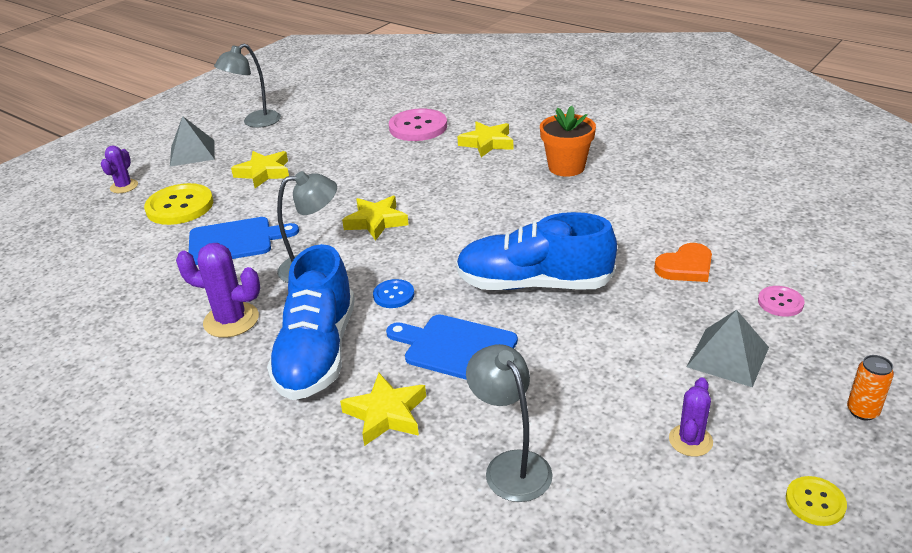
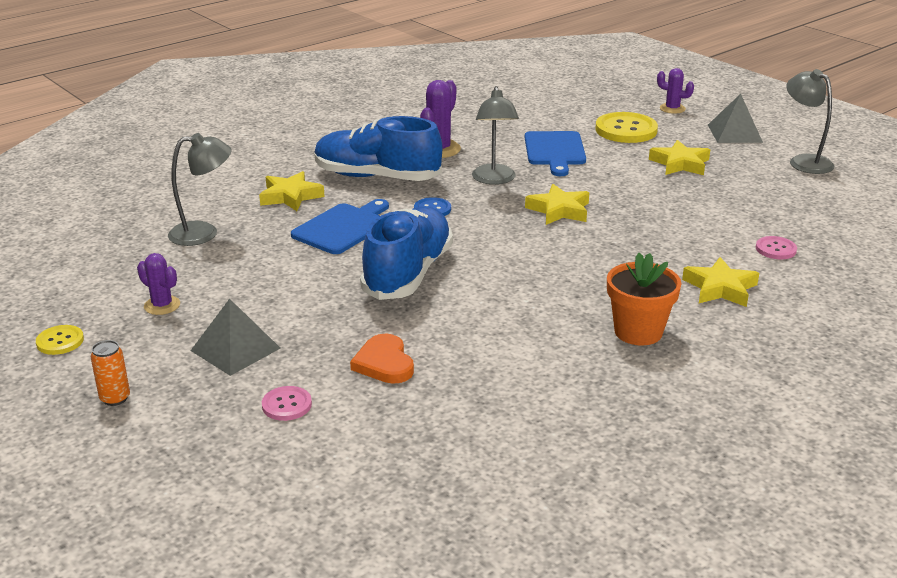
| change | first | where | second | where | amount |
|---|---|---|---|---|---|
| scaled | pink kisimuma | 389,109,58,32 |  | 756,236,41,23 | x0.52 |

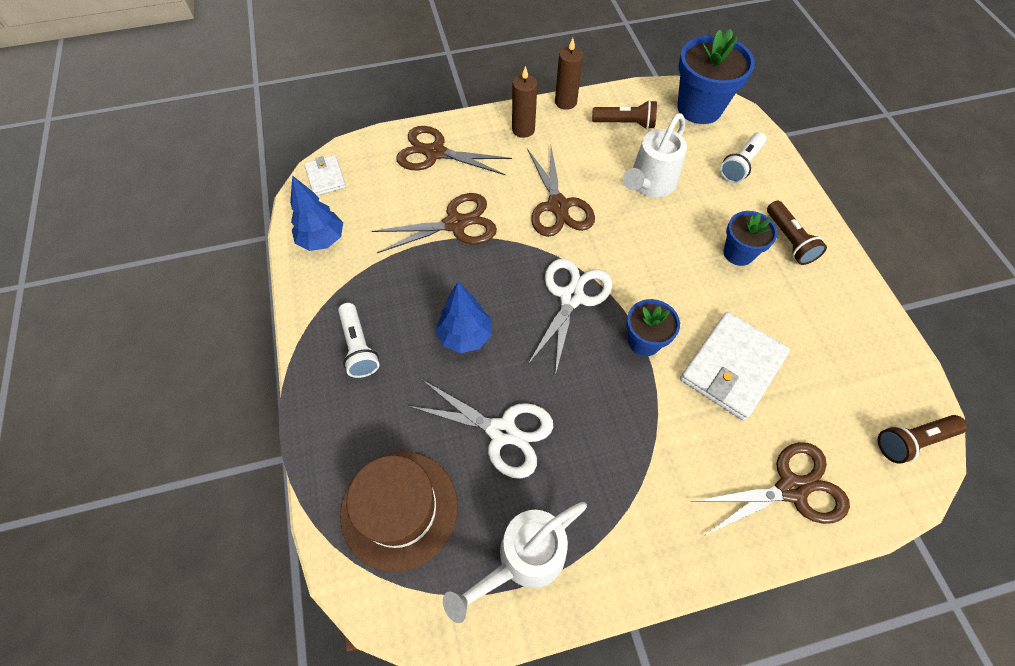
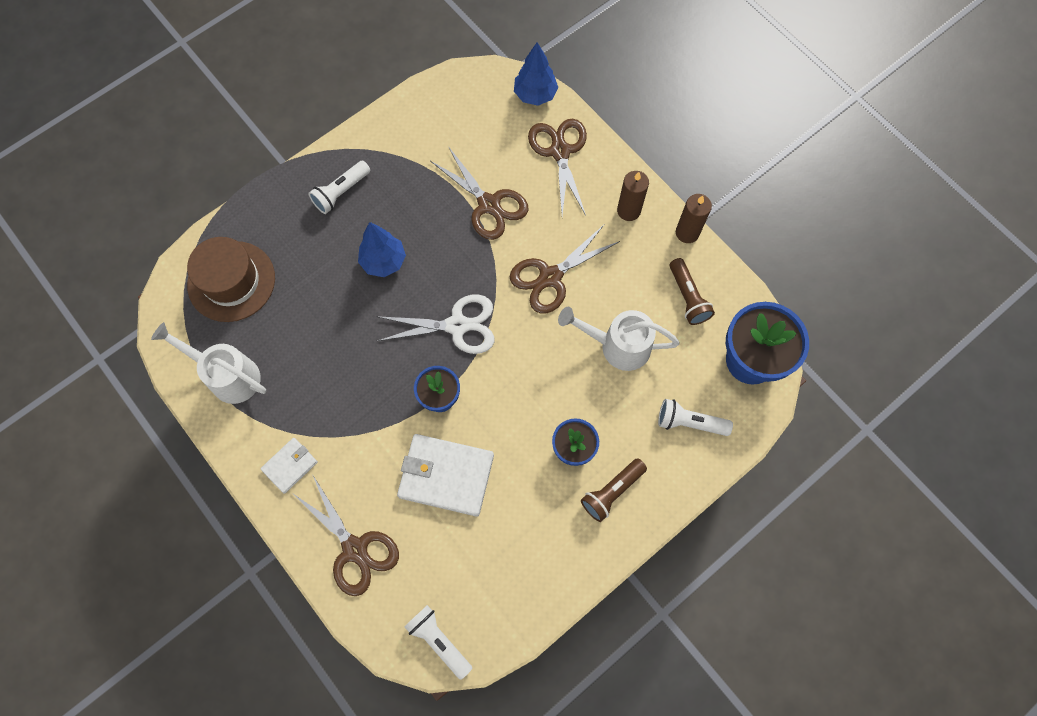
| change | first | where | second | where | amount |
|---|---|---|---|---|---|
| gone | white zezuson | 408,380,145,99 |  |  |  |
| shifted | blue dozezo | 290,175,53,76 |  | 514,42,44,64 |  |
| shifted | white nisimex | 304,155,42,41 |  | 260,438,58,56 |  |
| repainted | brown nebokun | 878,415,89,49 | white nebokun | 404,605,68,75 |  |

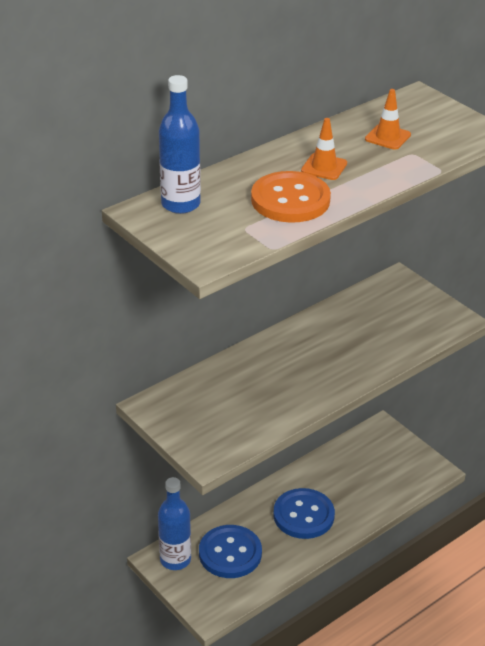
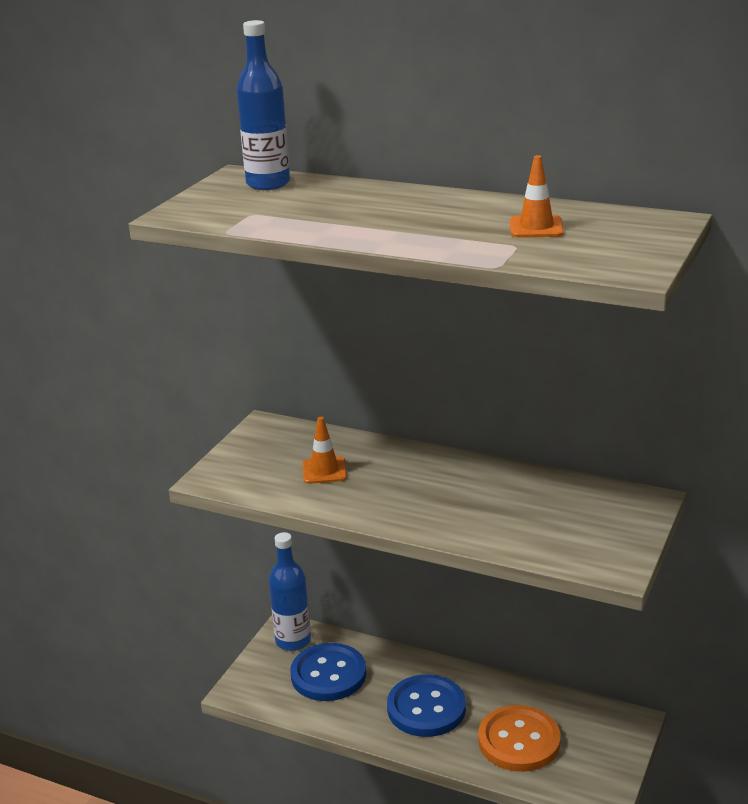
| change | first | where | second | where | amount |
|---|---|---|---|---|---|
| shifted | orange kisimuma | 251,171,80,52 |  | 478,705,82,67 |  |
| shifted | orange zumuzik | 301,118,46,62 |  | 303,417,44,67 |  |

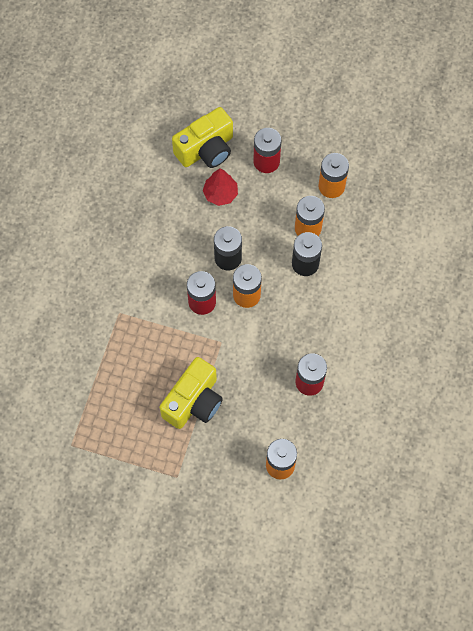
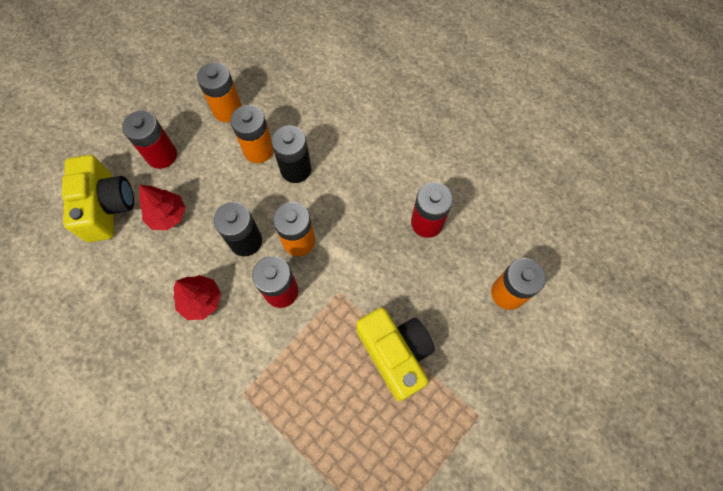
| change | first | where | second | where | amount |
|---|---|---|---|---|---|
| new |  |  | red dozezo | 173,275,48,45 |  |

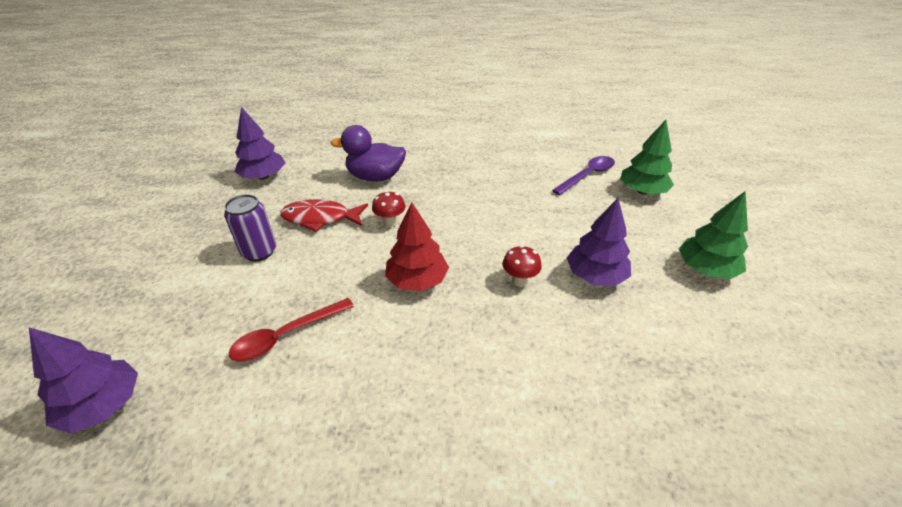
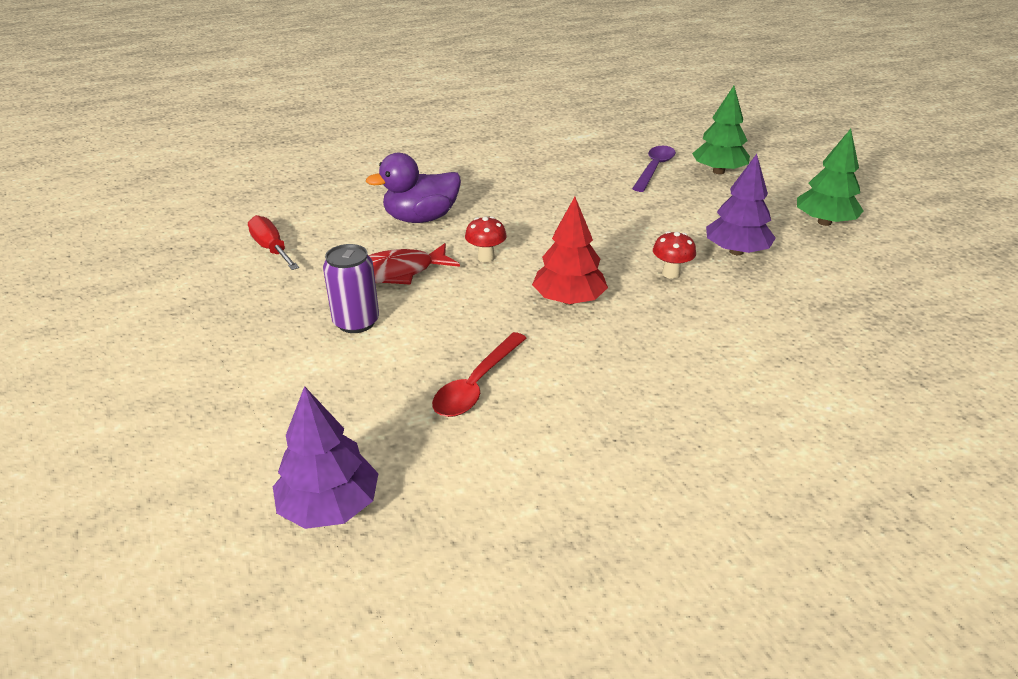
| change | first | where | second | where | amount |
|---|---|---|---|---|---|
| swapped | purple dozezo | 234,107,51,73 | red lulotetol | 248,215,51,55 |  |

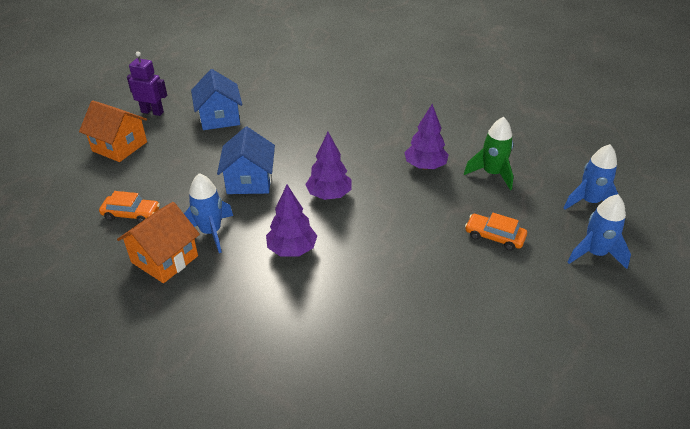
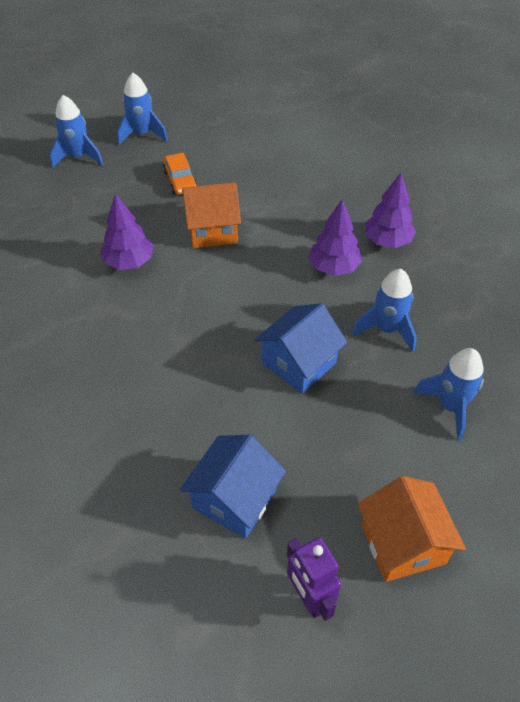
| change | first | where | second | where | amount |
|---|---|---|---|---|---|
| gone | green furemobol | 464,117,49,73 |  |  |  |
| shifted | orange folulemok | 117,202,83,81 |  | 182,182,59,66 |  |
| shifted | purple dozezo | 305,132,47,68 |  | 365,173,51,75 |  |
| swapped | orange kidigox | 99,191,61,32 | blue furemobol | 413,348,71,93 |  |

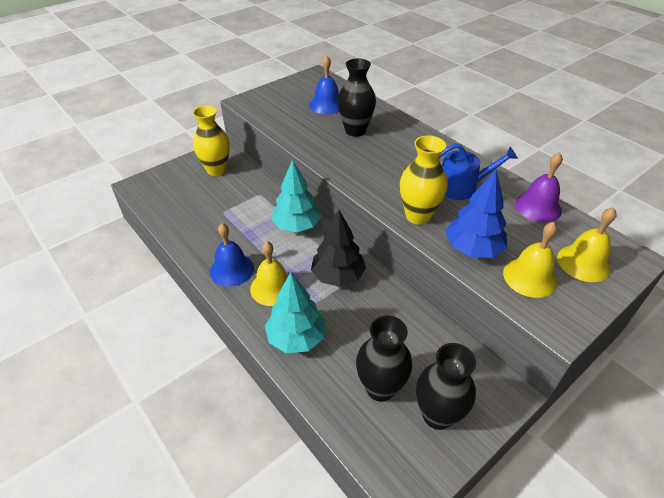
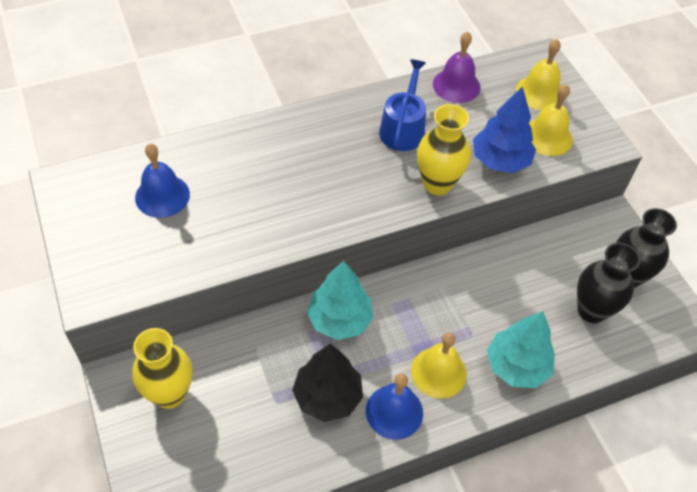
| change | first | where | second | where | amount |
|---|---|---|---|---|---|
| gone | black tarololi | 338,59,38,78 |  |  |  |
| shifted | black dozezo | 311,210,55,77 |  | 292,344,71,78 |  |

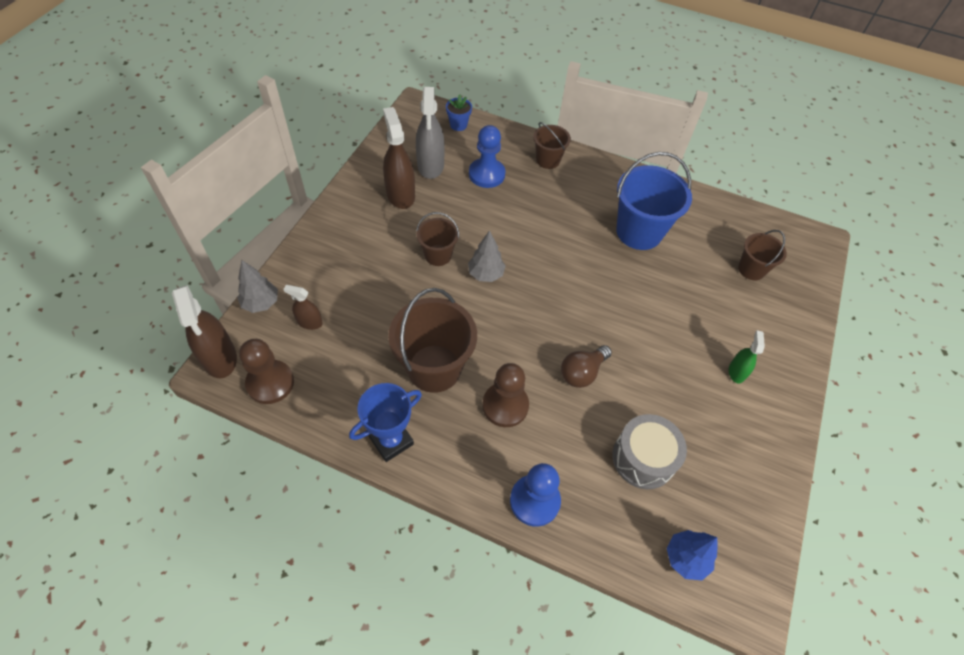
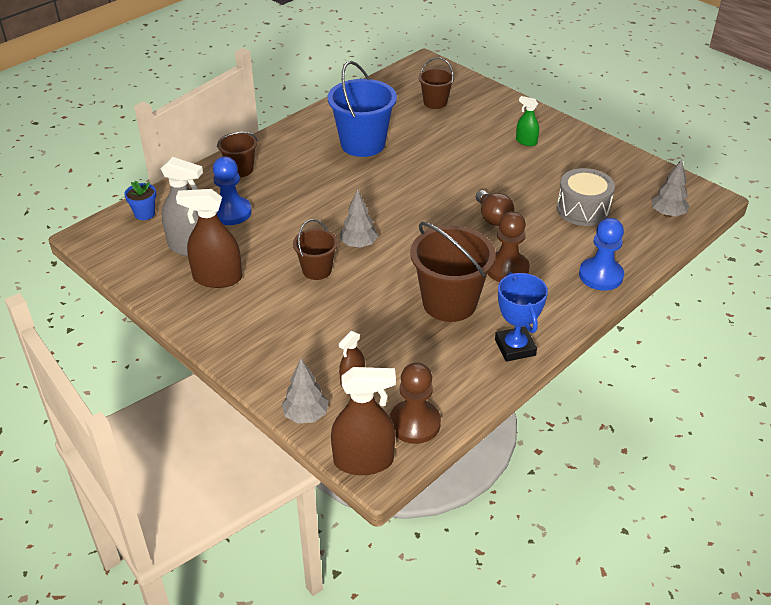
| change | first | where | second | where | amount |
|---|---|---|---|---|---|
| repainted | blue dozezo | 667,530,51,50 | grey dozezo | 651,159,38,58 |  |

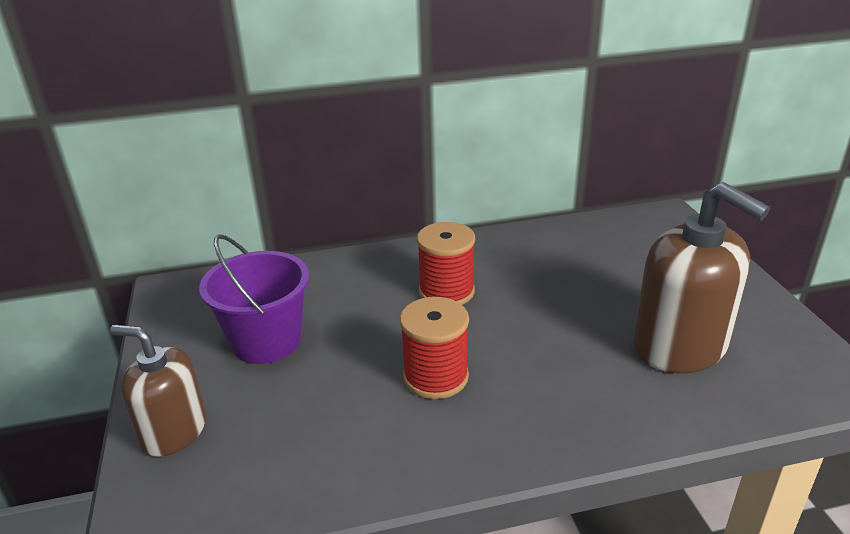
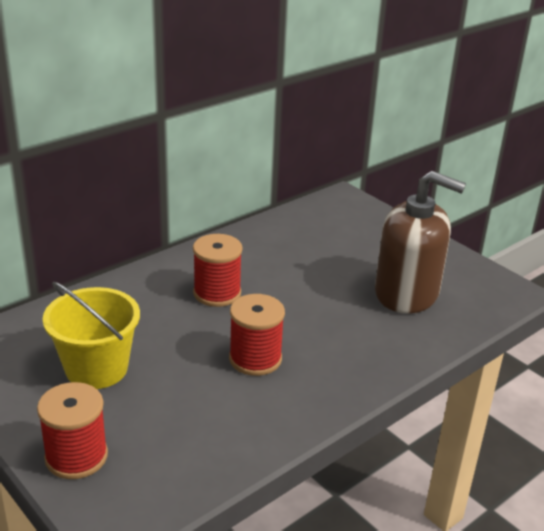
| change | first | where | second | where | amount |
|---|---|---|---|---|---|
| swapped | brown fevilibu | 110,325,96,132 | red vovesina | 37,382,71,97 |  |
| repainted | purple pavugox | 199,234,110,130 | yellow pavugox | 43,282,97,107 |  |

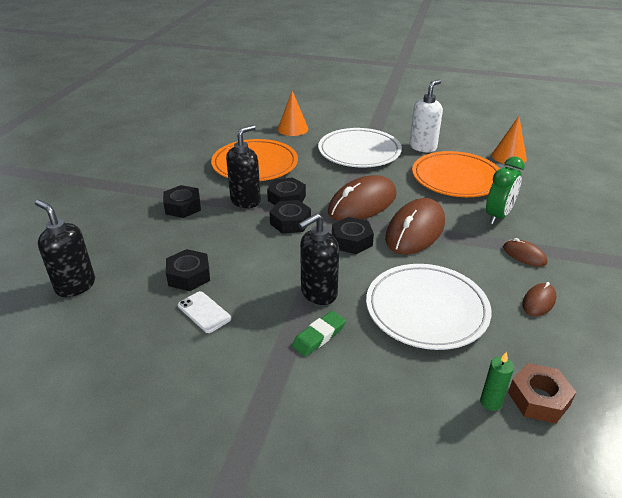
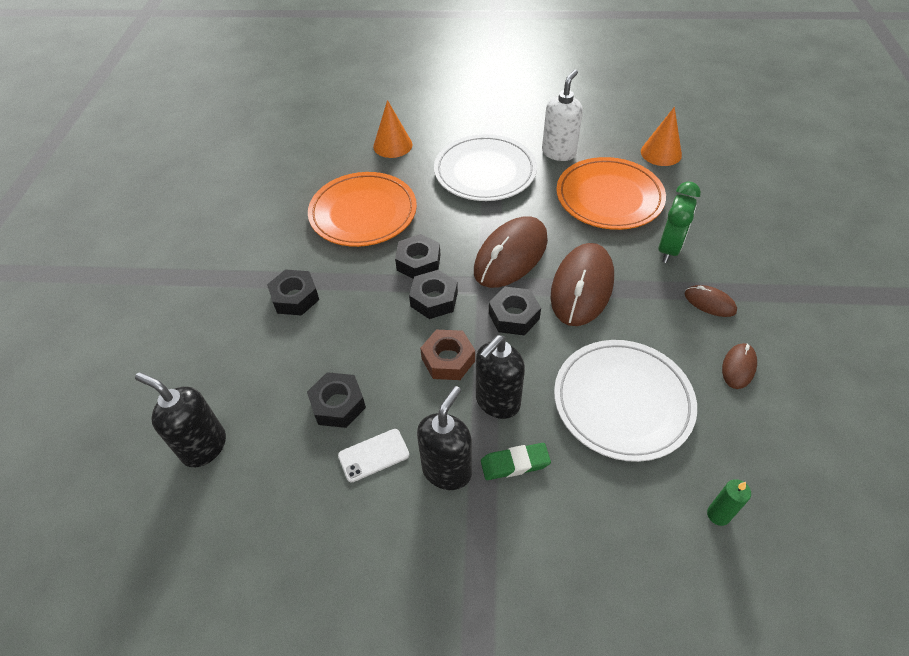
| change | first | where | second | where | amount |
|---|---|---|---|---|---|
| shifted | black fevilibu | 226,125,35,83 |  | 417,386,55,104 |  |
| shifted | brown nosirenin | 508,363,68,61 |  | 420,330,55,50 |  |
| rotated | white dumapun | 178,291,53,42 |  | 338,429,71,53 | 60 degrees counterclockwise |
| rotated | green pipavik | 292,311,54,45 |  | 481,443,70,37 | 45 degrees clockwise |

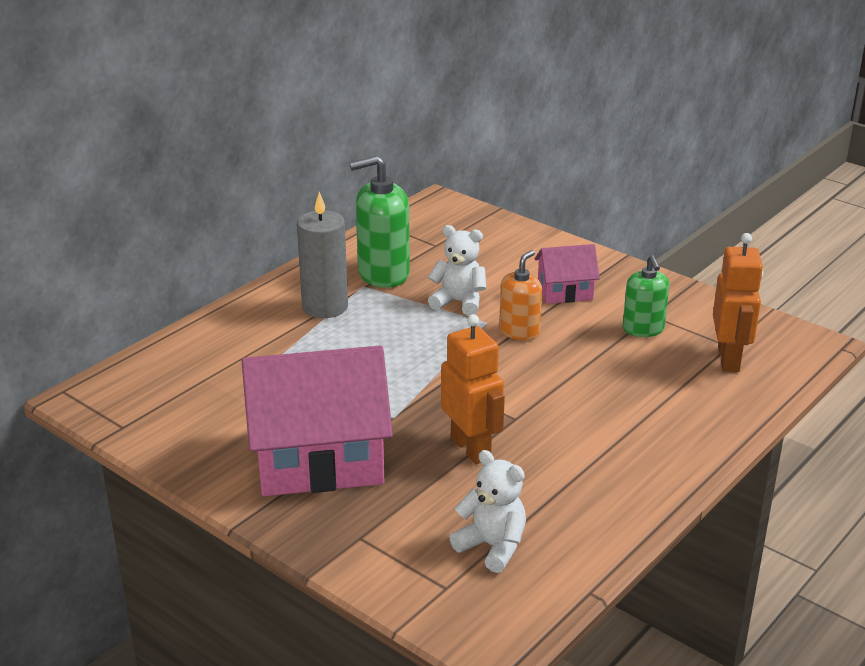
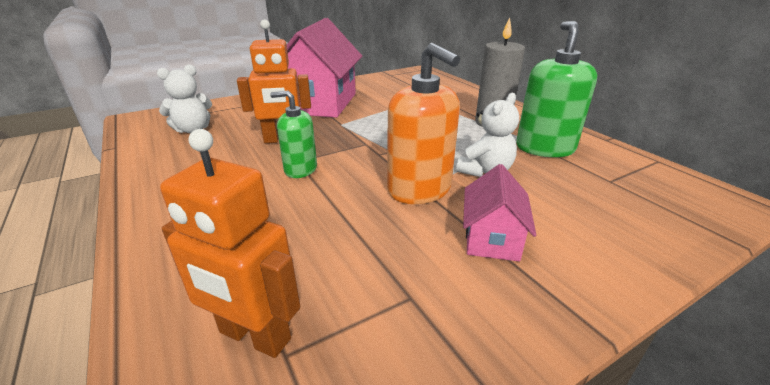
| change | first | where | second | where | amount |
|---|---|---|---|---|---|
| shifted | green fevilibu | 623,255,46,82 |  | 270,91,47,87 |  |
| scaled | orange fevilibu | 499,250,43,90 |  | 387,43,73,161 | x1.61 |

